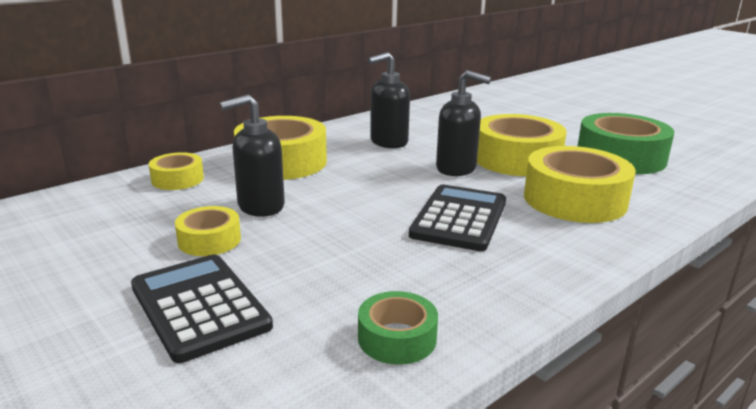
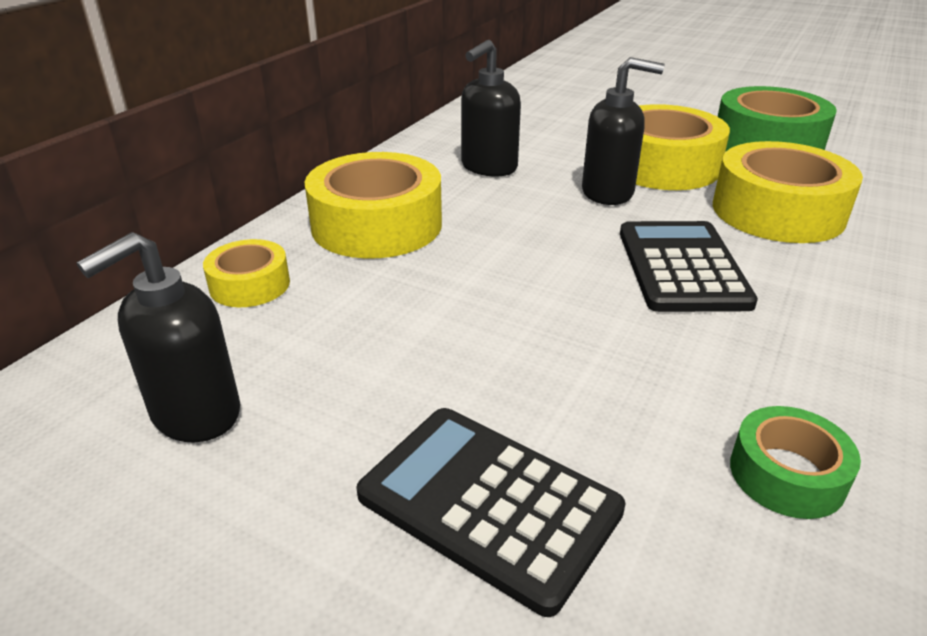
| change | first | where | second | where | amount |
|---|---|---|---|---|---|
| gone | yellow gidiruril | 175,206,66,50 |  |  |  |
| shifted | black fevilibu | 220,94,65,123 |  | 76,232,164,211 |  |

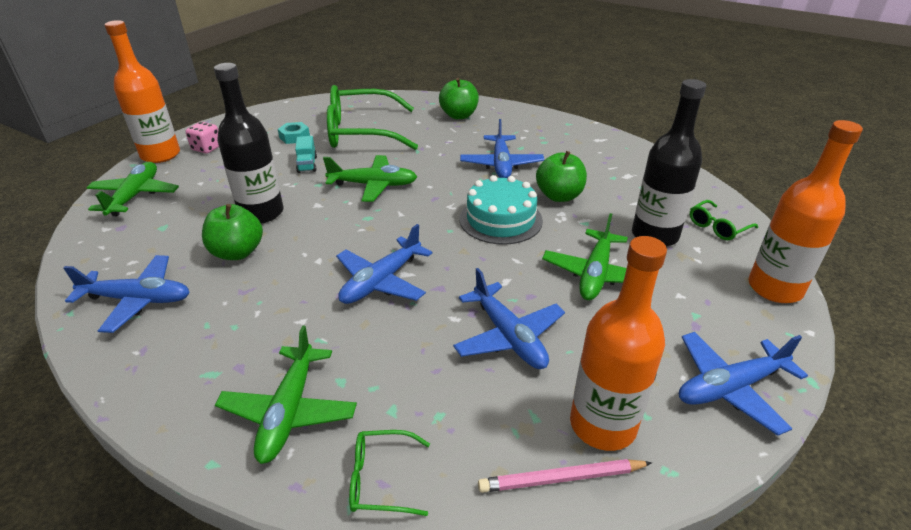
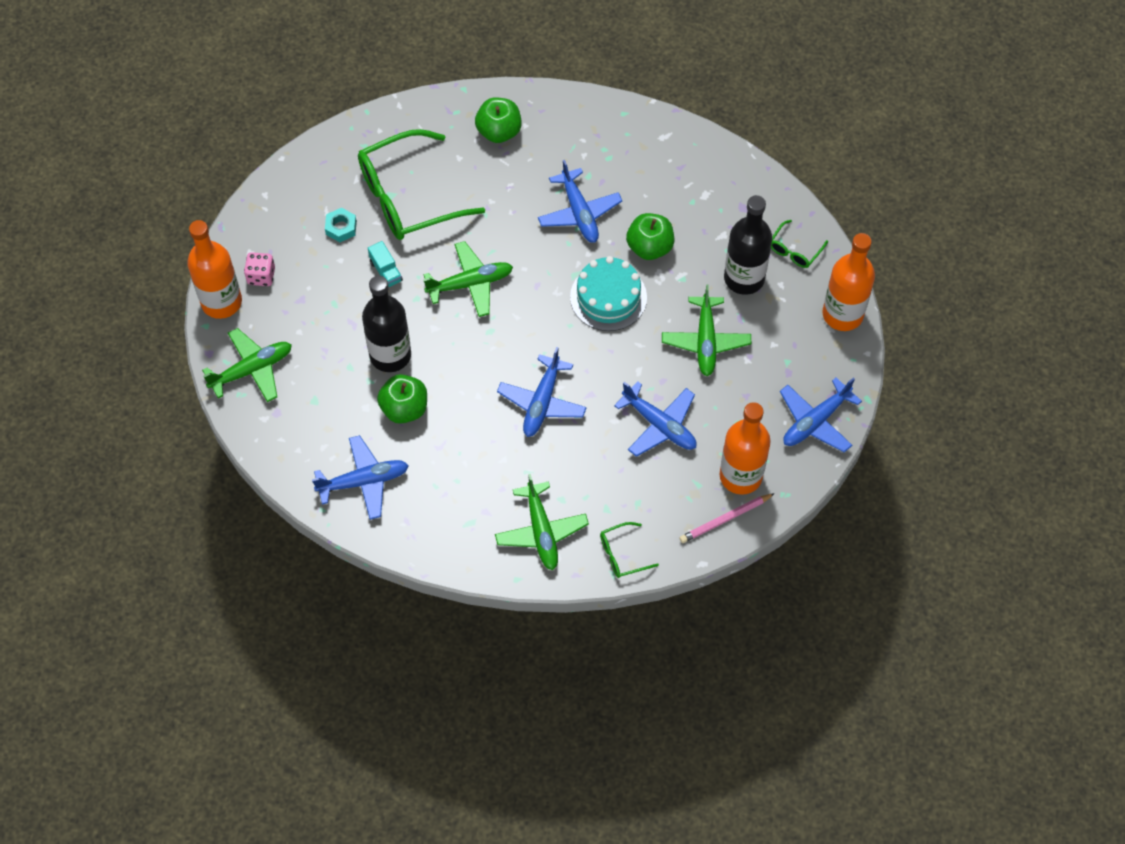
| change | first | where | second | where | amount |
|---|---|---|---|---|---|
| rotated | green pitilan | 86,162,93,54 |  | 202,328,90,74 | 75 degrees clockwise |

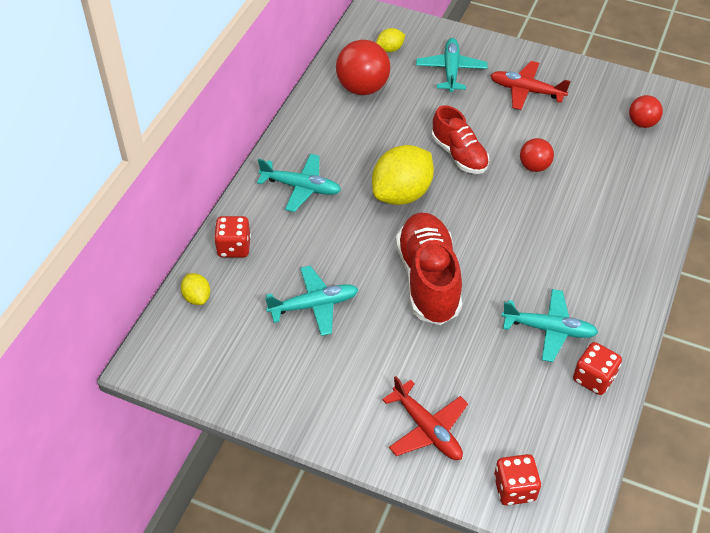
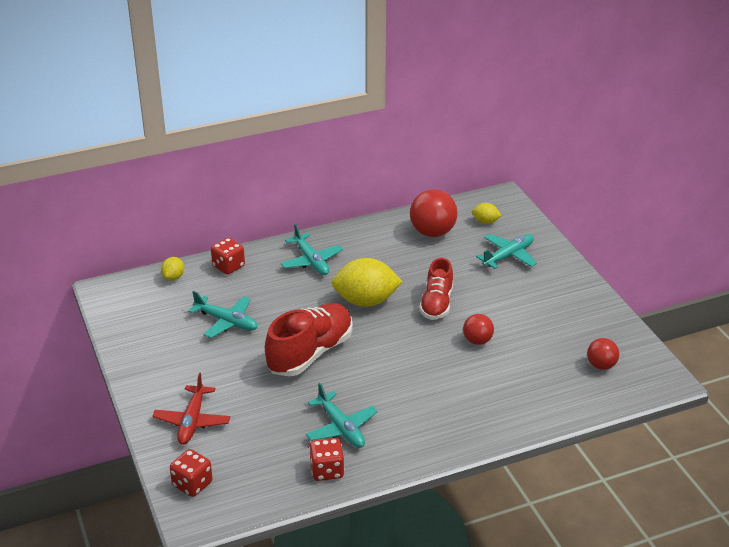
| change | first | where | second | where | amount |
|---|---|---|---|---|---|
| gone | red pitilan | 490,61,81,49 |  |  |  |

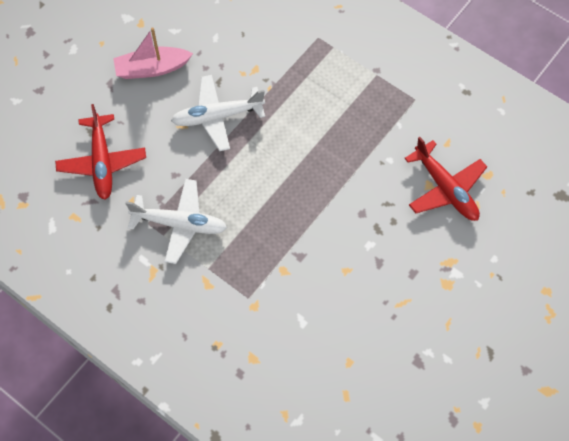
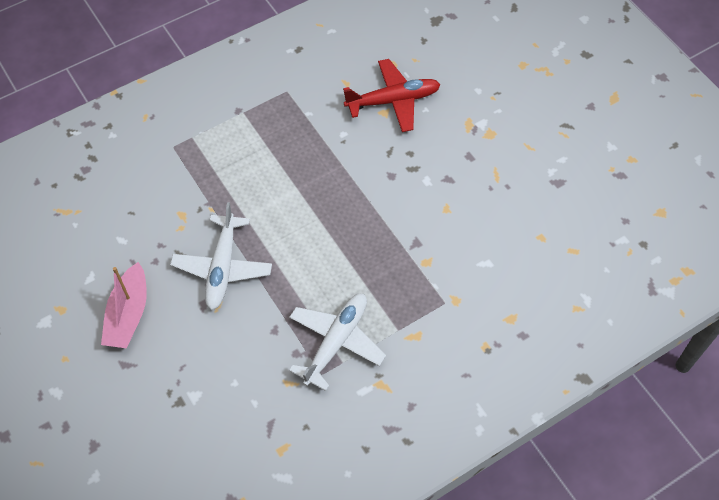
| change | first | where | second | where | amount |
|---|---|---|---|---|---|
| gone | red pitilan | 55,104,91,96 |  |  |  |

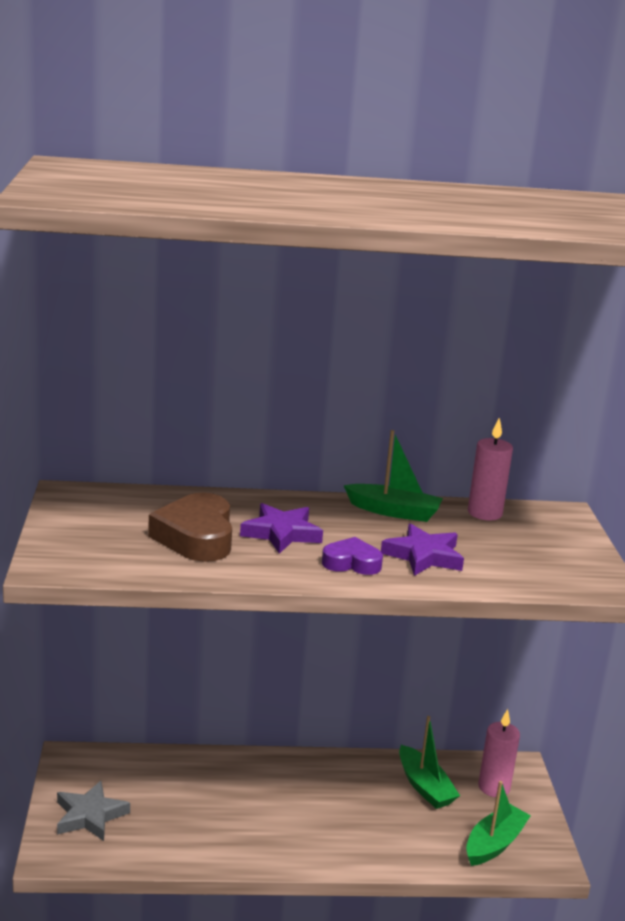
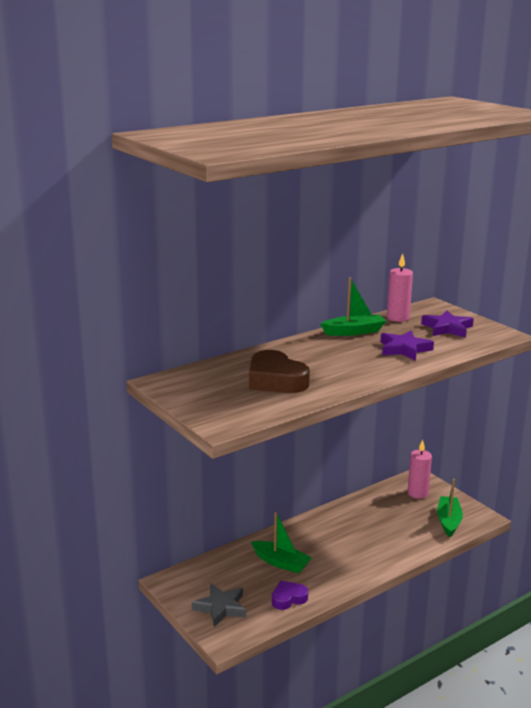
| change | first | where | second | where | amount |
|---|---|---|---|---|---|
| shifted | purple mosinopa | 240,503,83,51 |  | 421,310,53,28 |  |
| shifted | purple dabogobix | 322,537,61,38 |  | 272,581,36,29 |  |
| shifted | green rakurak | 399,716,61,93 |  | 251,512,61,61 |  |

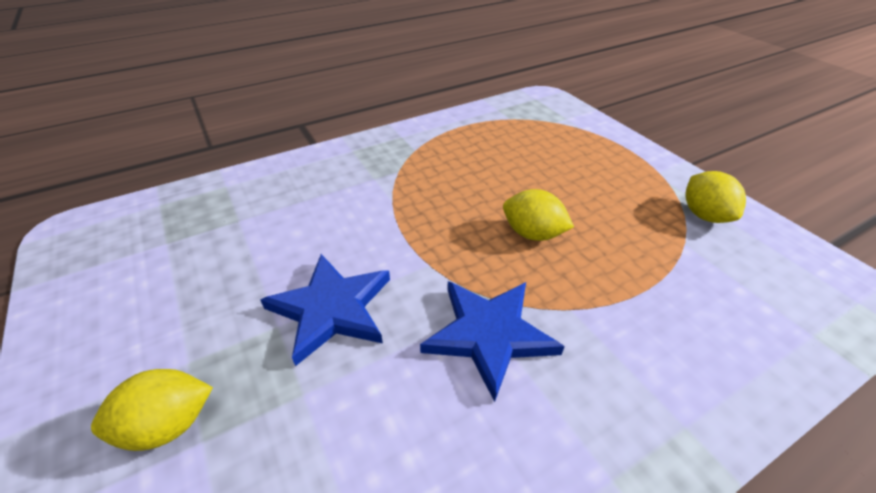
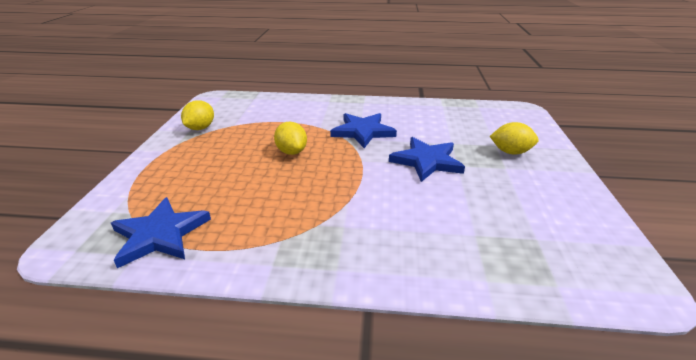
| change | first | where | second | where | amount |
|---|---|---|---|---|---|
| new |  |  | blue mosinopa | 111,197,100,71 |  |

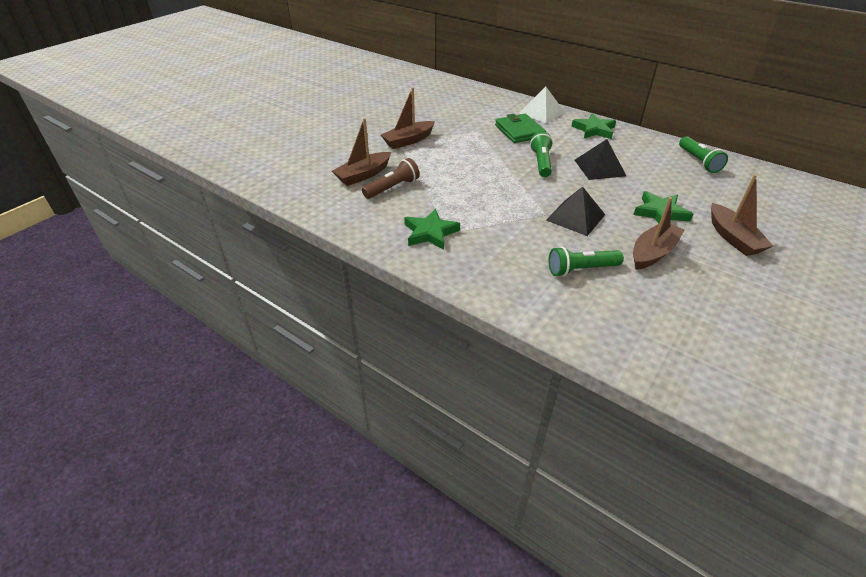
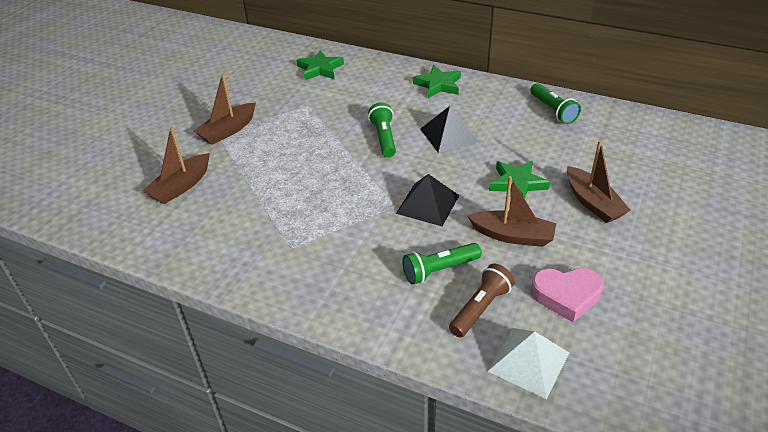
| change | first | where | second | where | amount |
|---|---|---|---|---|---|
| gone | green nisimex | 495,114,51,29 |  |  |  |
| new |  |  | pink dabogobix | 531,268,72,54 |  |
| shifted | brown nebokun | 362,158,58,41 |  | 449,263,66,75 |  |
| shifted | green mosinopa | 404,209,56,41 |  | 297,50,47,30 |  |
| shifted | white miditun | 519,87,46,36 |  | 488,328,81,71 |  |
| rotated | brown rakurak | 633,197,51,73 |  | 468,176,88,71 | 75 degrees clockwise |

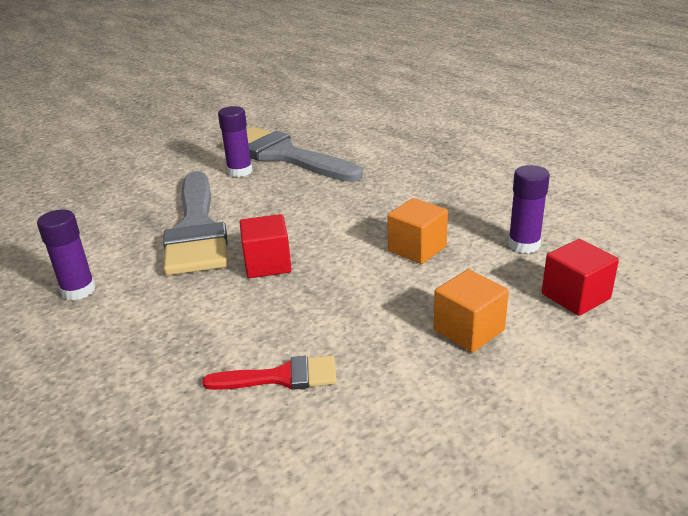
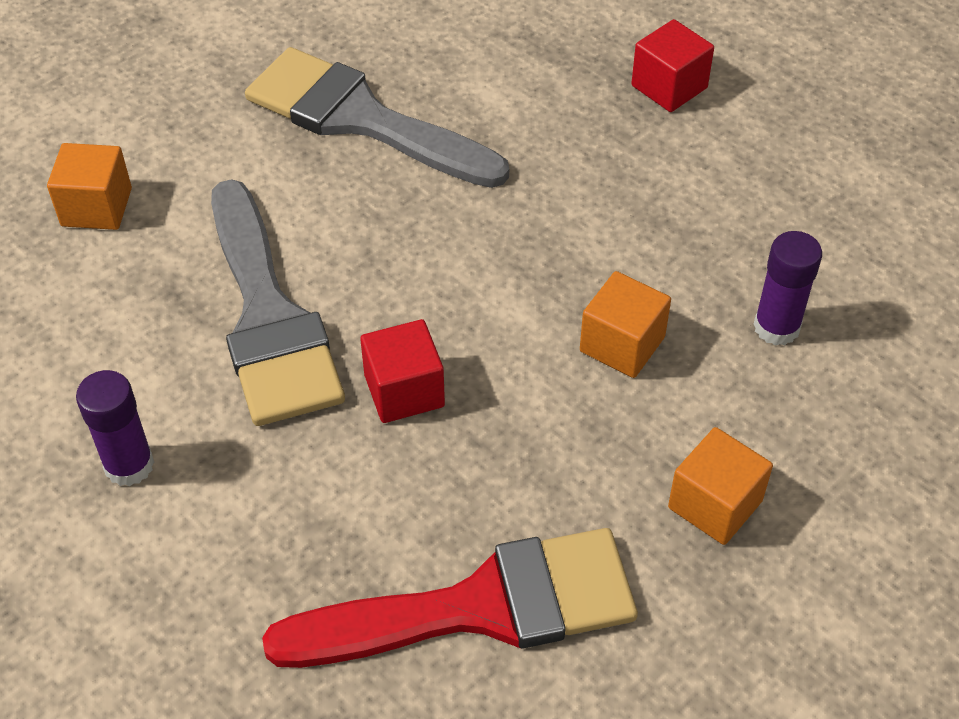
| change | first | where | second | where | amount |
|---|---|---|---|---|---|
| gone | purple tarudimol | 218,106,34,71 |  |  |  |
| new |  |  | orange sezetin | 47,143,85,87 |  |
| shifted | red sezetin | 542,239,77,77 |  | 631,19,83,93 |  |
| scaled | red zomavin | 202,355,135,35 |  | 262,528,376,140 | x2.07 |

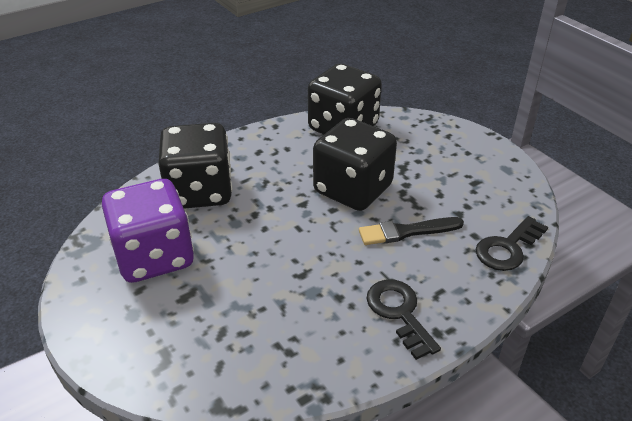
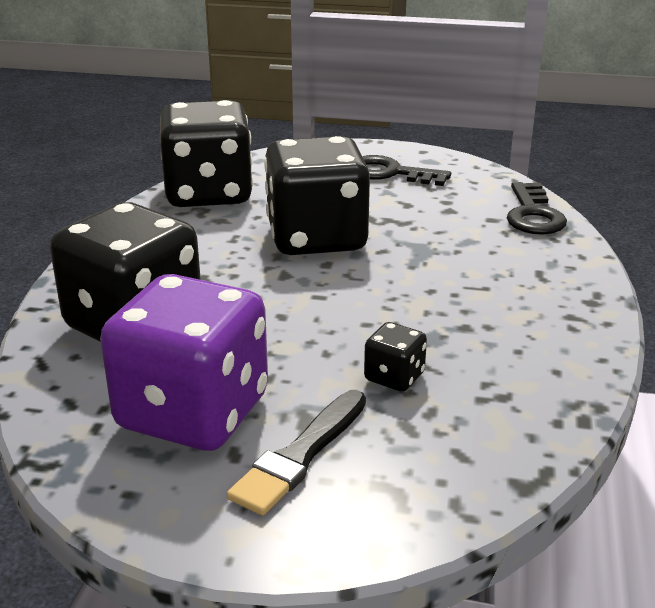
| change | first | where | second | where | amount |
|---|---|---|---|---|---|
| new |  |  | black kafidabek | 364,322,63,70 |  |
| shifted | black zomavin | 359,217,105,28 |  | 227,390,139,125 |  |
| shifted | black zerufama | 366,279,75,81 |  | 362,155,89,31 |  |

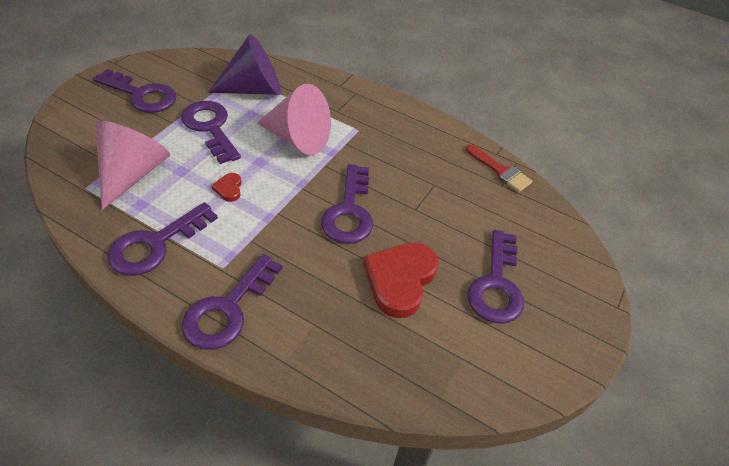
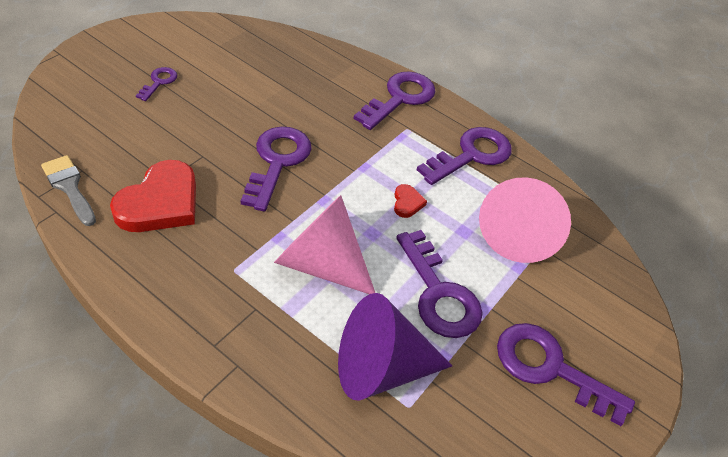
| change | first | where | second | where | amount |
|---|---|---|---|---|---|
| shifted | red dabogobix | 363,242,76,76 |  | 110,160,86,72 |  |
| repainted | red zomavin | 466,145,66,47 | grey zomavin | 41,155,55,71 |  |
| scaled | purple zerufama | 467,230,57,94 |  | 136,67,41,34 | x0.51 |

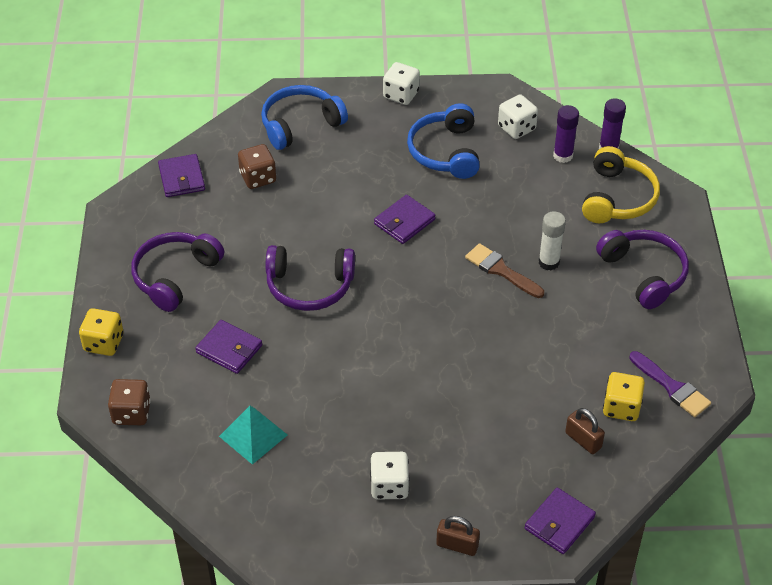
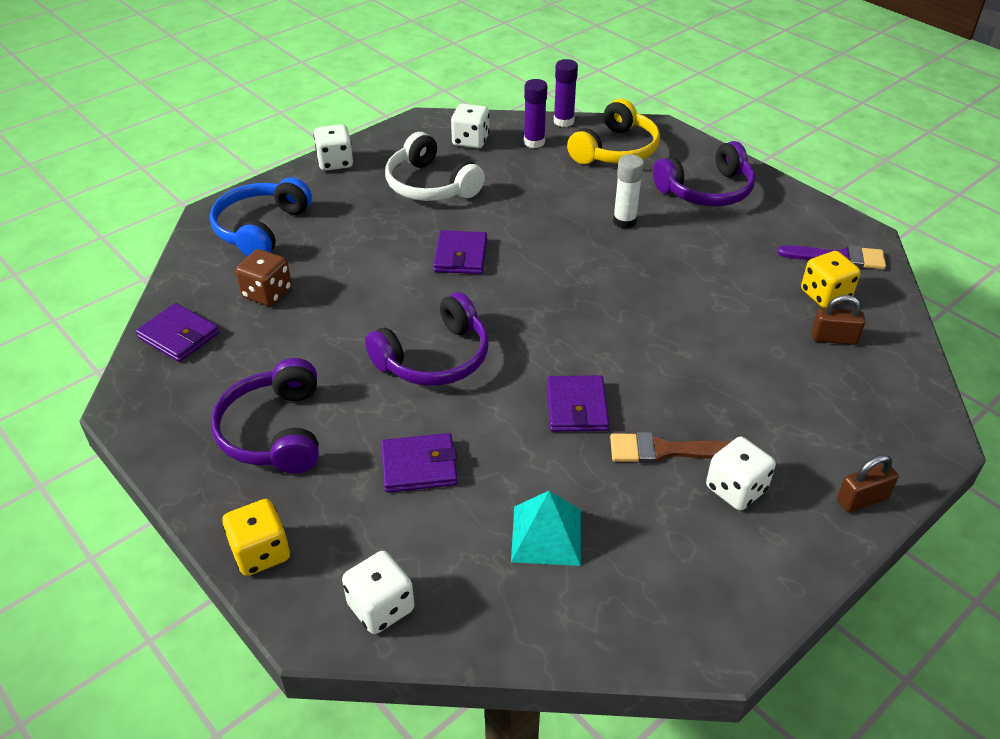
| change | first | where | second | where | amount |
|---|---|---|---|---|---|
| shifted | brown zomavin | 465,243,79,55 |  | 610,432,120,31 |  |
| shifted | purple nisimex | 524,487,72,67 |  | 547,375,62,57 |  |
| repainted | brown kafidabek | 108,379,43,46 | white kafidabek | 342,551,73,83 |  |
| repainted | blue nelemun | 407,103,73,76 | white nelemun | 385,132,100,69 |  |
| rotated | yellow nelemun | 582,146,78,77 |  | 567,99,93,65 | 60 degrees clockwise |
| rotated | purple nelemun | 596,230,93,79 |  | 653,141,102,65 | 135 degrees clockwise |

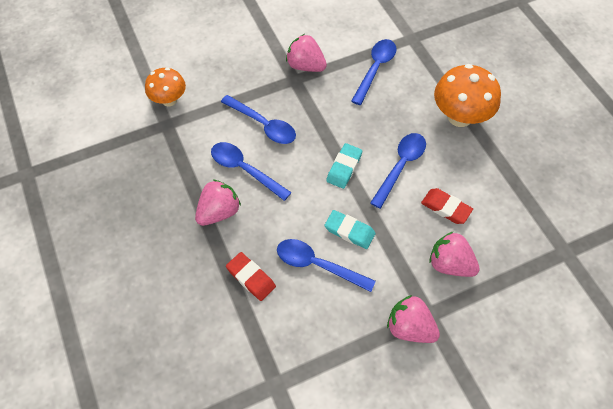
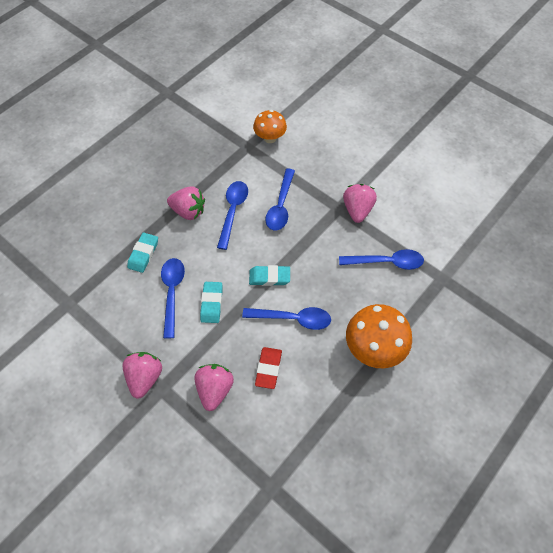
| change | first | where | second | where | amount |
|---|---|---|---|---|---|
| repainted | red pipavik | 226,252,50,49 | turquoise pipavik | 127,233,31,40 |  |

